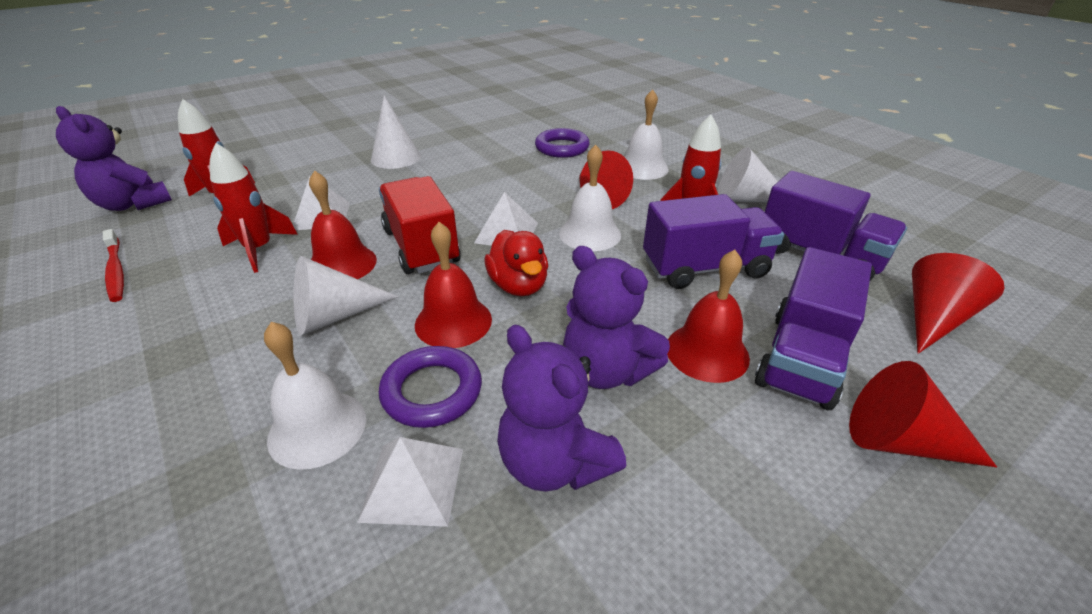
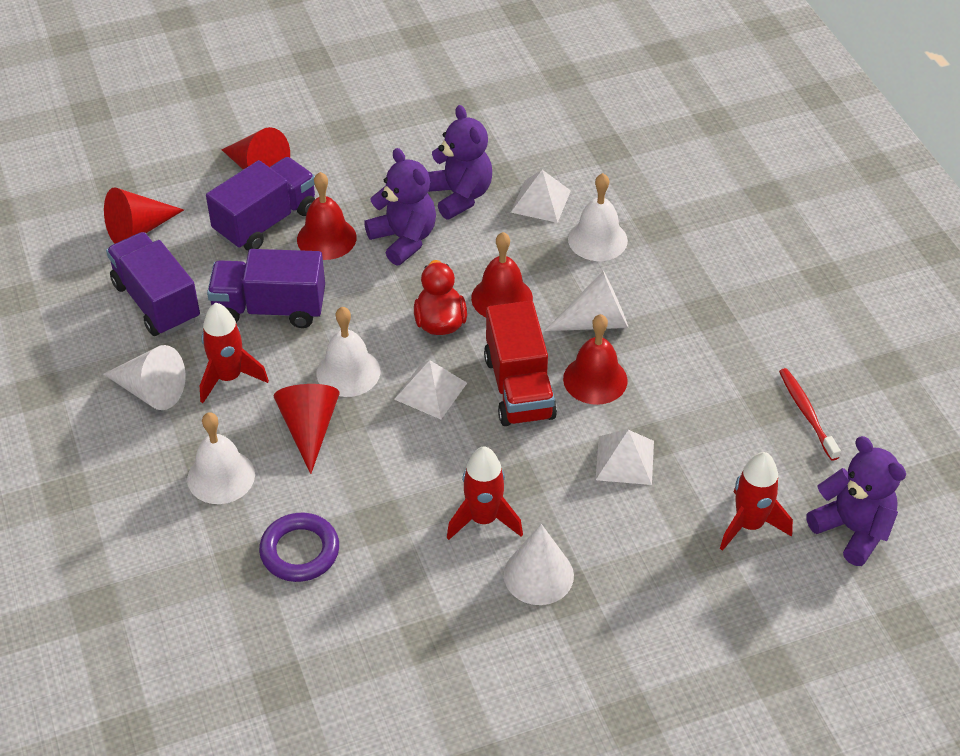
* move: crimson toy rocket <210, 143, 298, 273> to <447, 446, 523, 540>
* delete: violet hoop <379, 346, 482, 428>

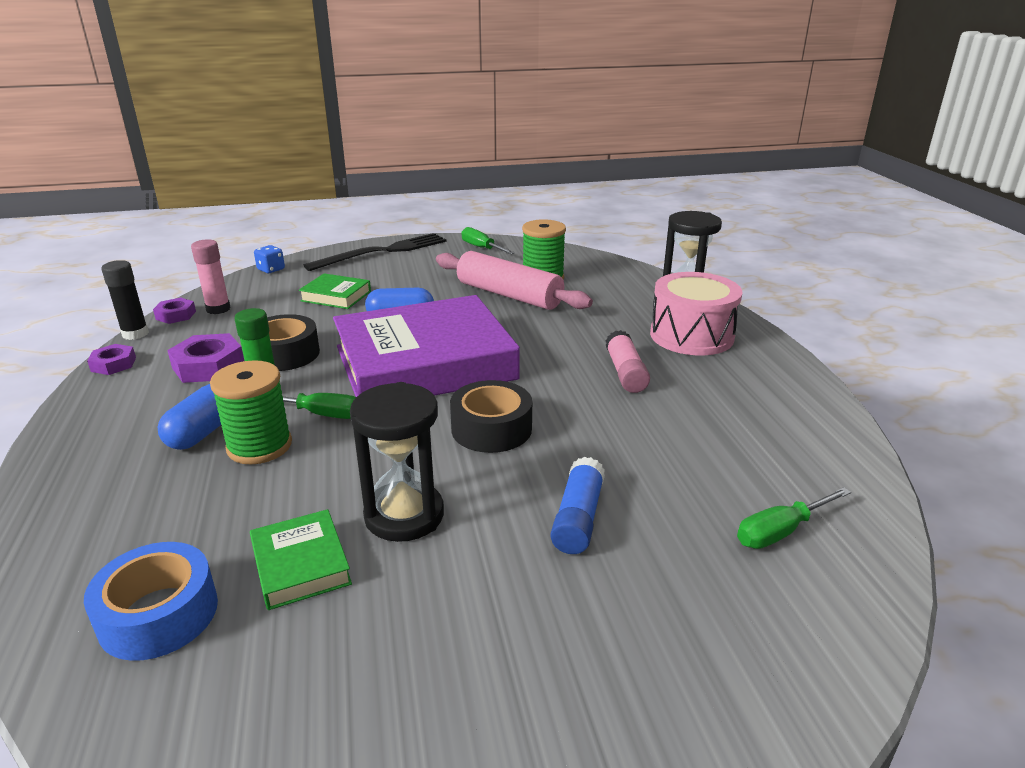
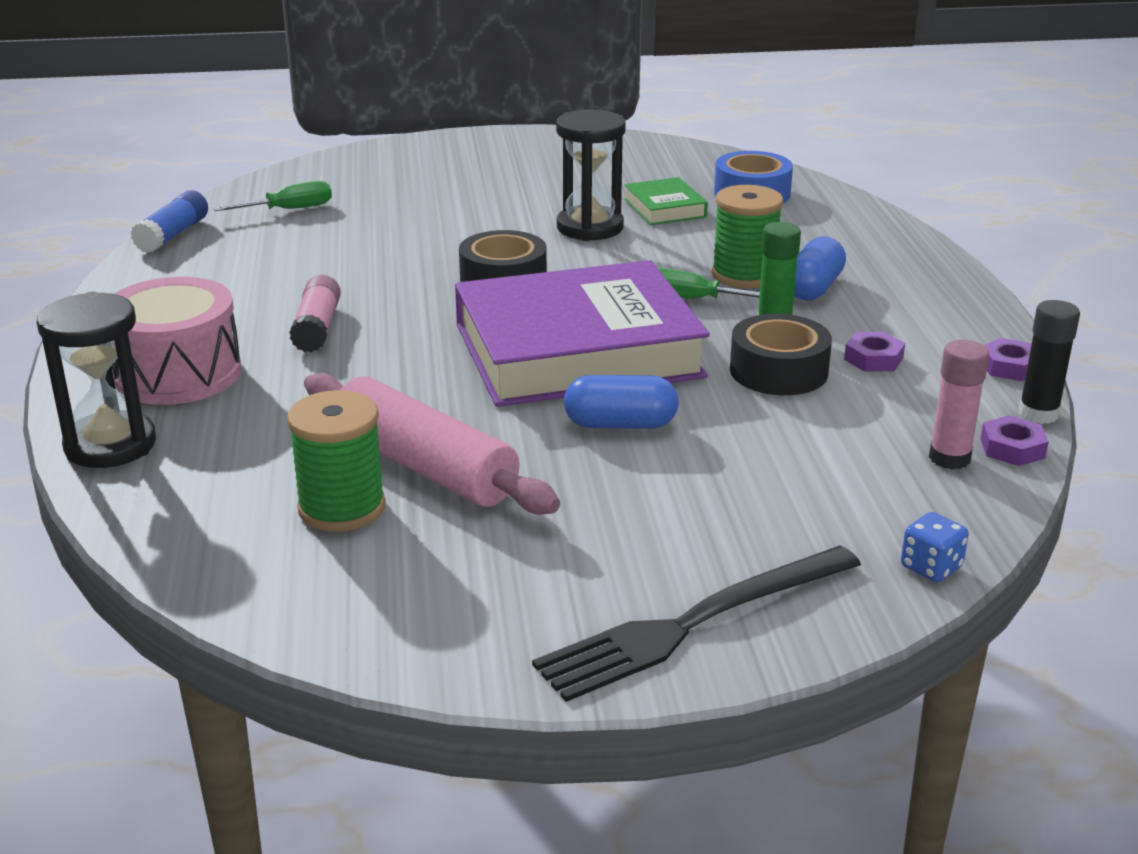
* resize: violet nut <167, 333, 244, 383> = <844, 332, 905, 372> x0.62
* delete: emerald hardback <299, 273, 371, 309>
* delete: emerald hand screwdriver <462, 227, 515, 254>
* move: cobalt glue <551, 457, 605, 554> to <130, 190, 208, 253>

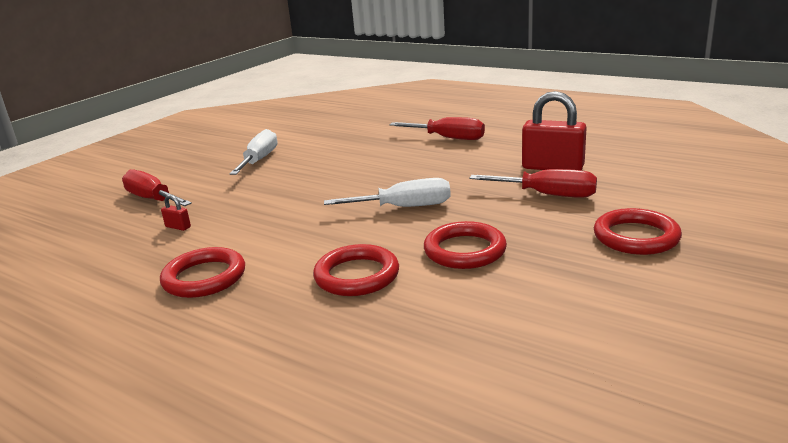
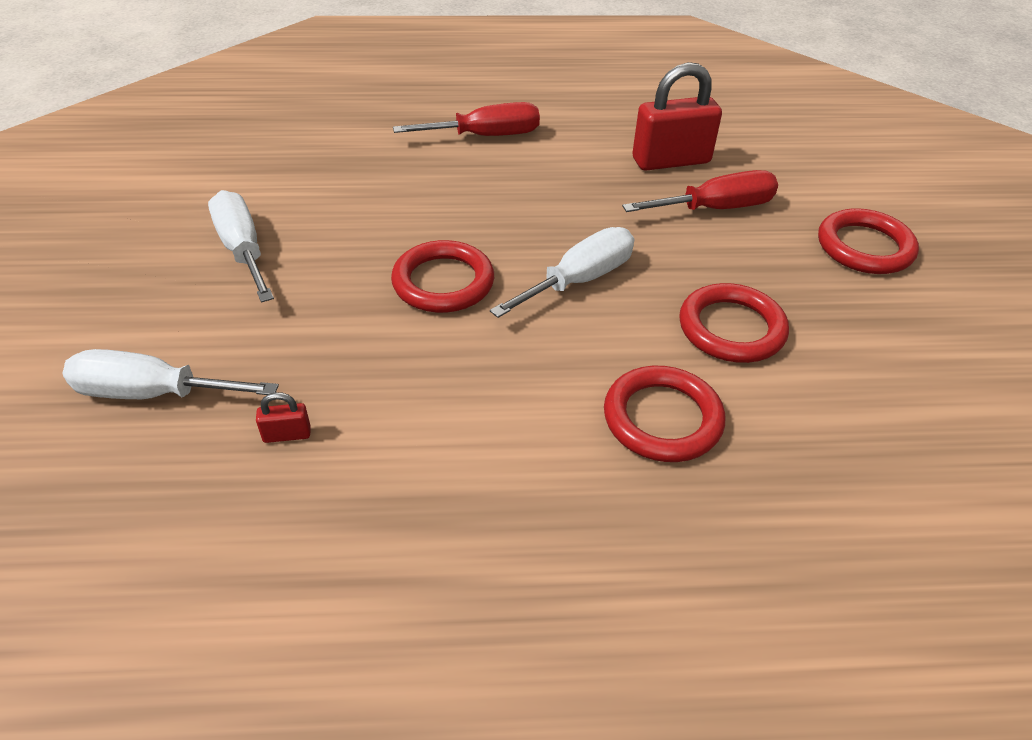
* recolor: crimson hand screwdriver <122, 169, 192, 206> to snow-white hand screwdriver <62, 349, 279, 399>
* move: crimson hoop <160, 247, 245, 298> to <391, 240, 494, 313>

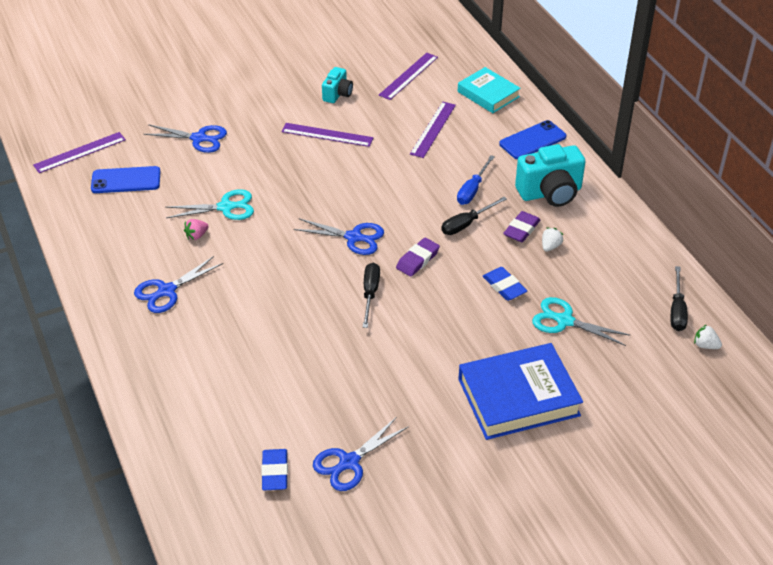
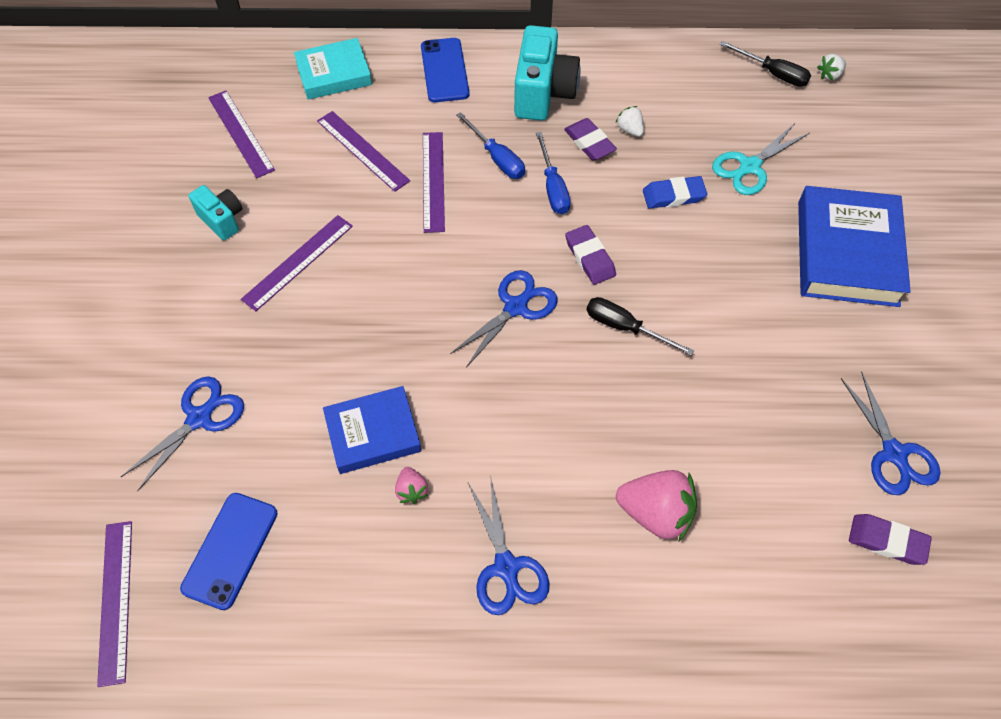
* replace: turquoise pair of scissors <165, 189, 254, 220> to cobalt hardback <323, 386, 421, 474>
* recolor: cobalt pencil eraser <261, 449, 288, 490> to violet pencil eraser <849, 514, 932, 565>
* recolor: black hand screwdriver <441, 197, 507, 235> to cobalt hand screwdriver <536, 132, 570, 214>
* insert: violet ruler <423, 132, 445, 233>
* insert: rosy berry <616, 470, 697, 541>

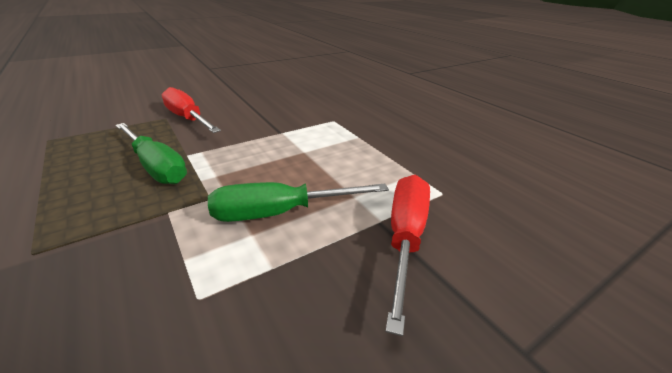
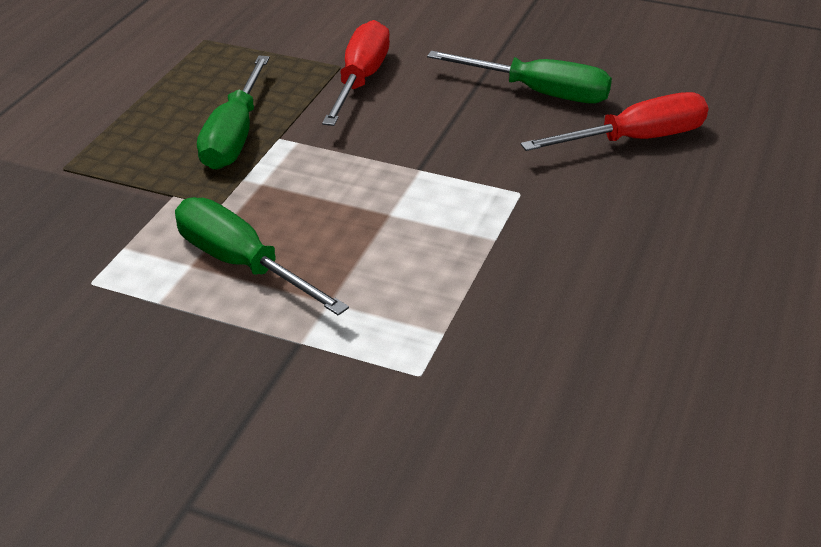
* move: crimson hand screwdriver <386, 175, 430, 336> to <520, 92, 708, 151>
* insert: emerald hand screwdriver <427, 51, 612, 103>

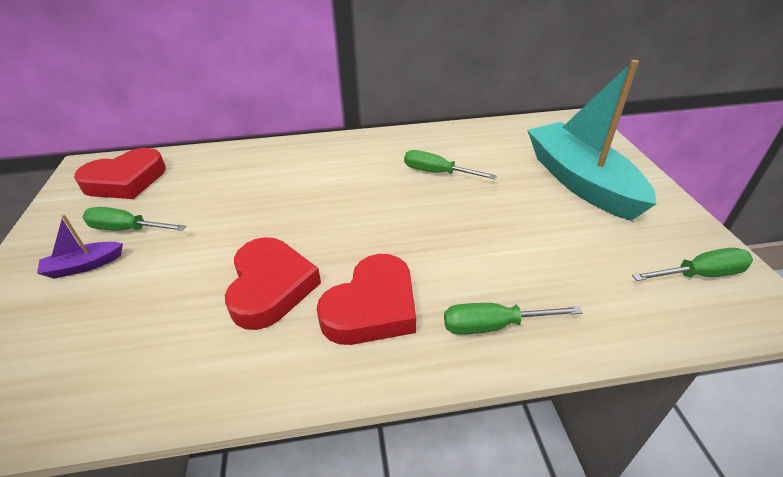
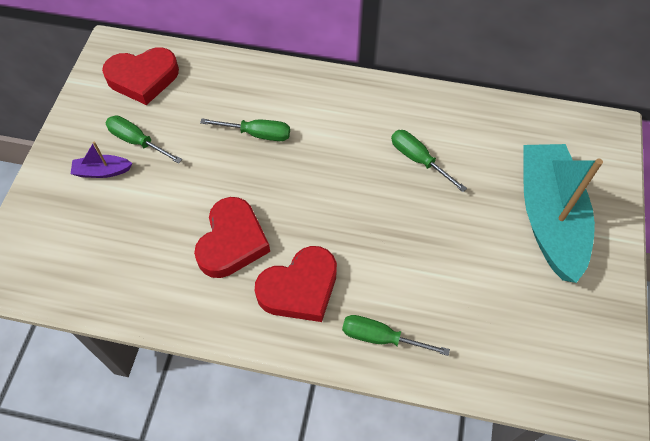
* move: emerald hand screwdriver <632, 248, 753, 281> to <200, 119, 290, 141>

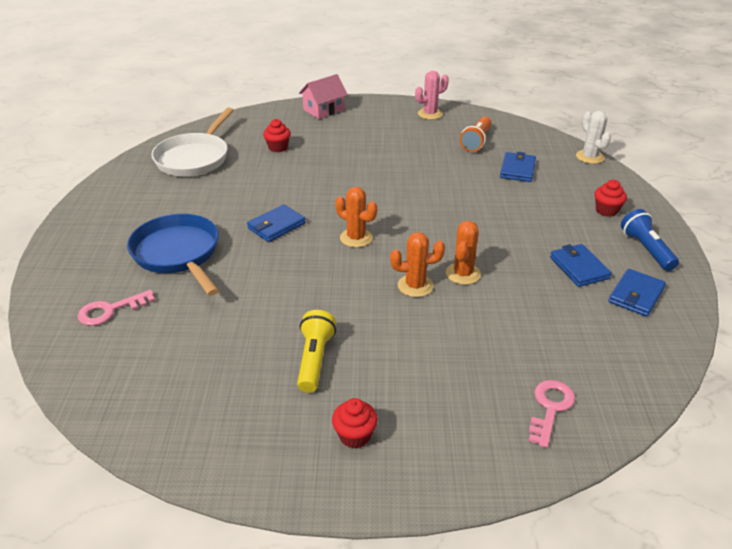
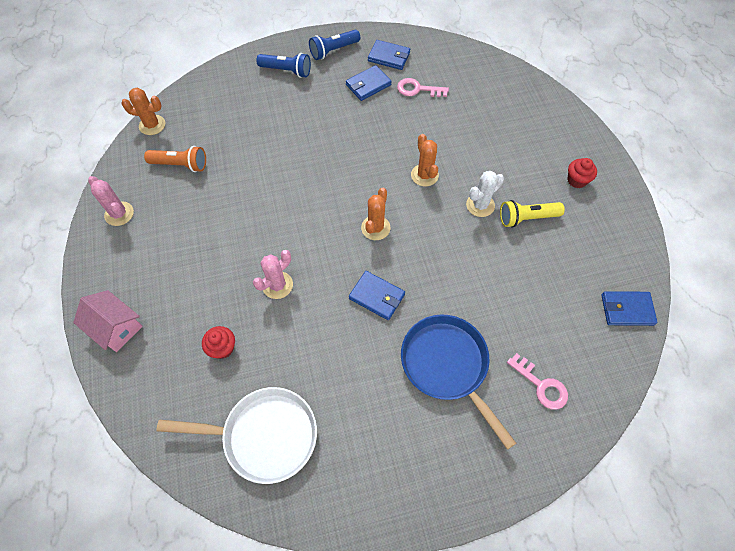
* rotate: cobalt frying pan <127, 214, 219, 296> = <401, 315, 516, 450> 105 degrees clockwise
* move: orange prickly plant <446, 221, 481, 285> to <121, 88, 165, 135>
* move: cobalt billfold <500, 152, 536, 182> to <601, 291, 658, 326>
* move: rosy latchkey <529, 380, 575, 448> to <397, 78, 449, 97>
* move: snow-white prickly plant <576, 111, 611, 164> to <466, 171, 504, 217>
* replace: crimson muffin <595, 180, 627, 217> to cobalt pocket torch <256, 53, 311, 78>
* insert: rosy prickly plant <253, 250, 293, 299>

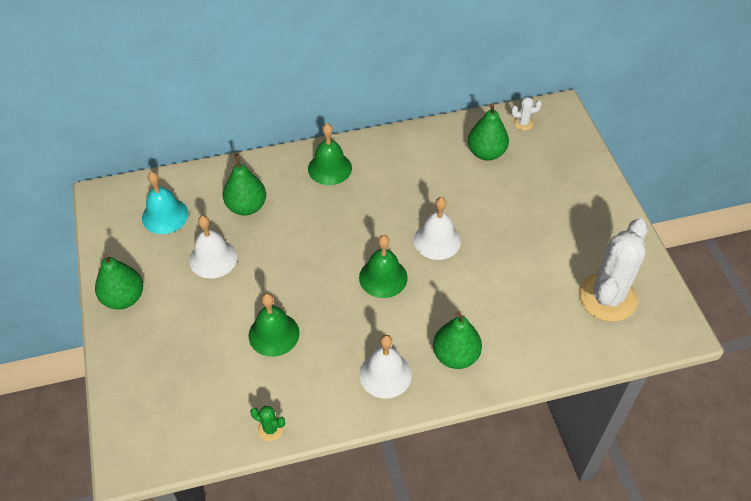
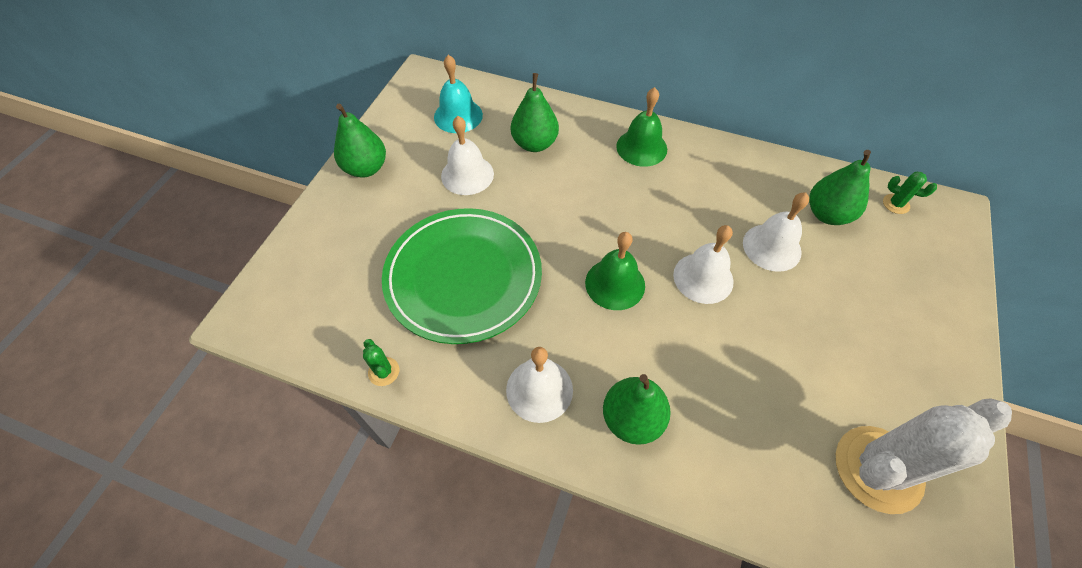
* replace: emerald bell <248, 293, 299, 357> to emerald flat dish <382, 208, 542, 344>
* recolor: snow-white prickly plant <511, 97, 542, 130> to emerald prickly plant <883, 172, 937, 214>
* insert: snow-white bell <743, 193, 809, 272>

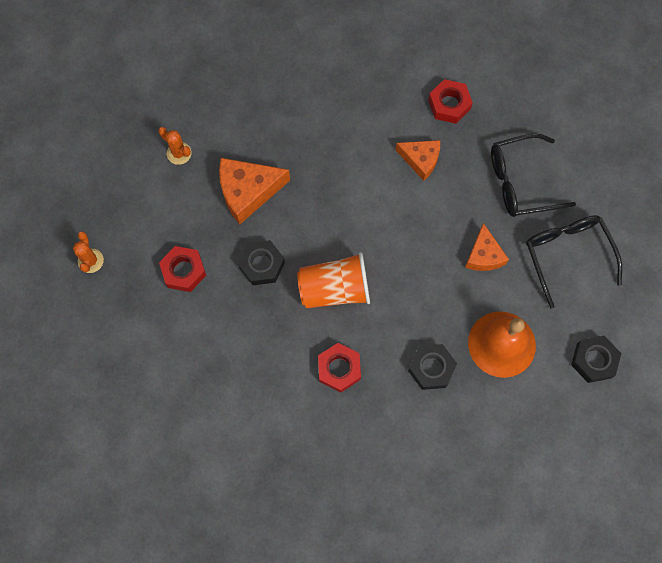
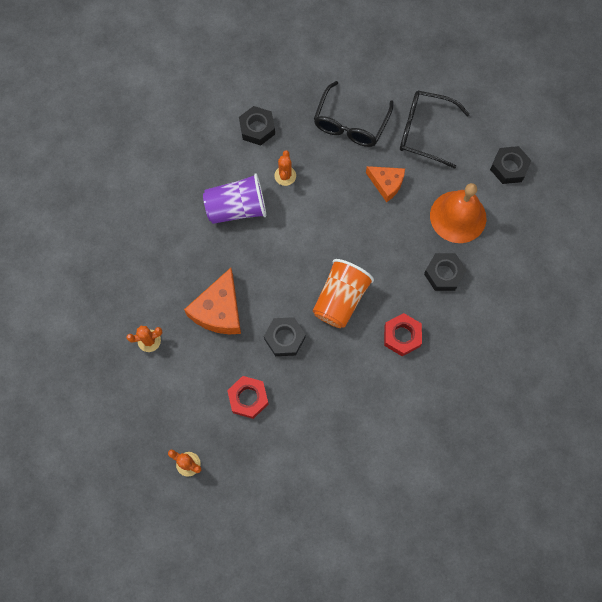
* replace: orange piece of cheese <396, 140, 440, 181> to orange prickly plant <274, 150, 296, 186>
* recolor: crimson nut <428, 79, 473, 124> to black nut <239, 106, 275, 146>
* insert: violet beaker <203, 173, 266, 224>

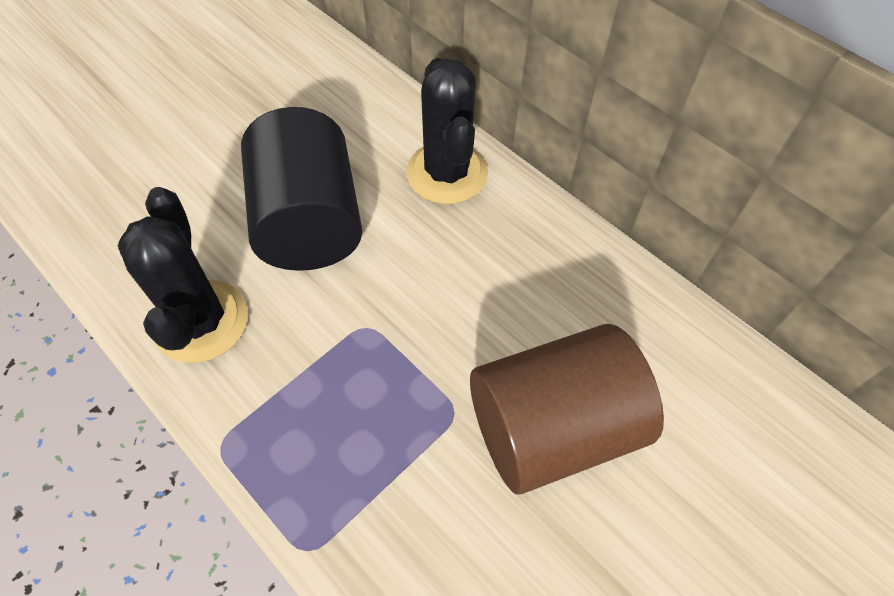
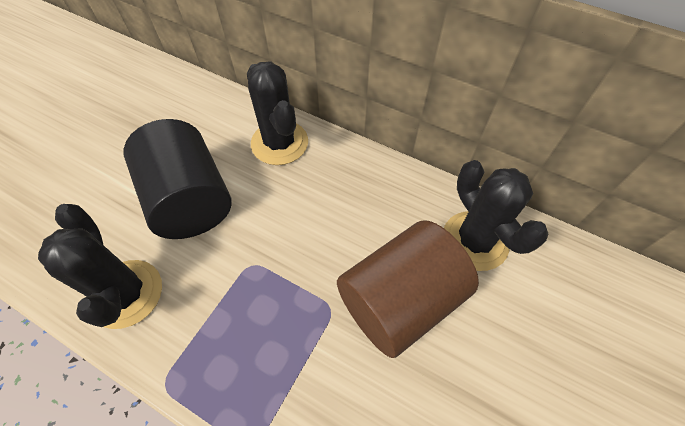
* insert: black prickly plant <444, 160, 548, 271>

